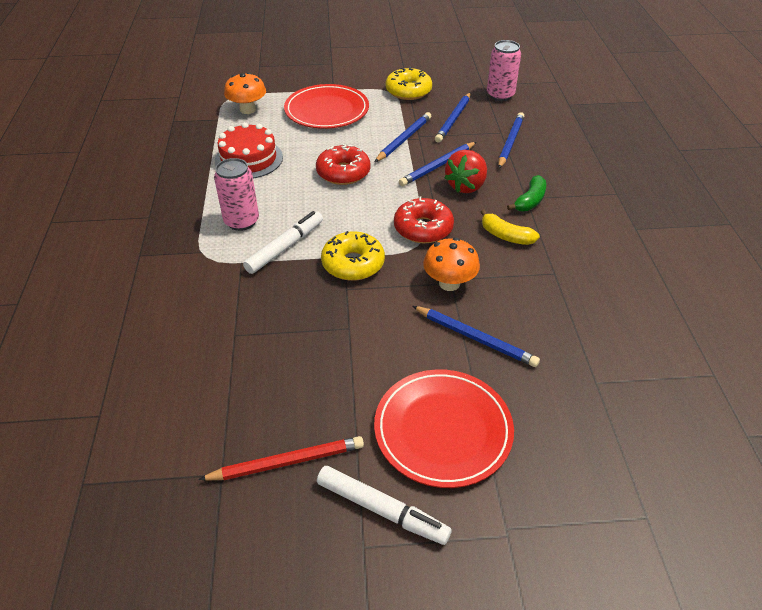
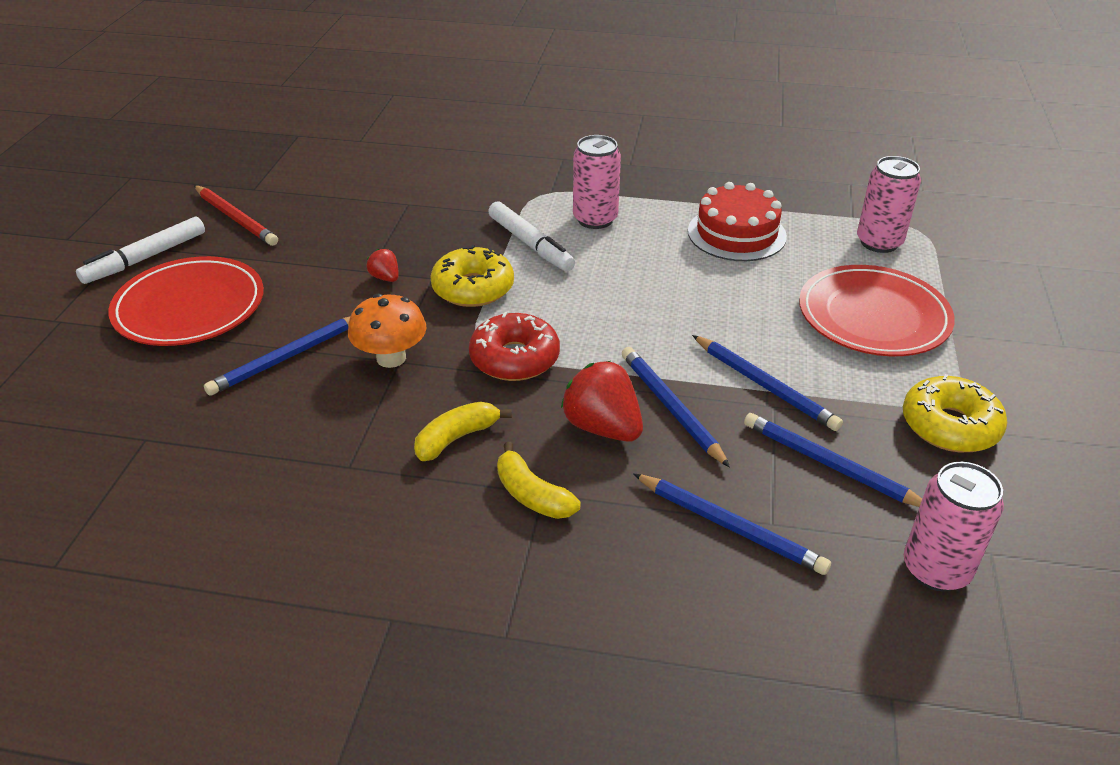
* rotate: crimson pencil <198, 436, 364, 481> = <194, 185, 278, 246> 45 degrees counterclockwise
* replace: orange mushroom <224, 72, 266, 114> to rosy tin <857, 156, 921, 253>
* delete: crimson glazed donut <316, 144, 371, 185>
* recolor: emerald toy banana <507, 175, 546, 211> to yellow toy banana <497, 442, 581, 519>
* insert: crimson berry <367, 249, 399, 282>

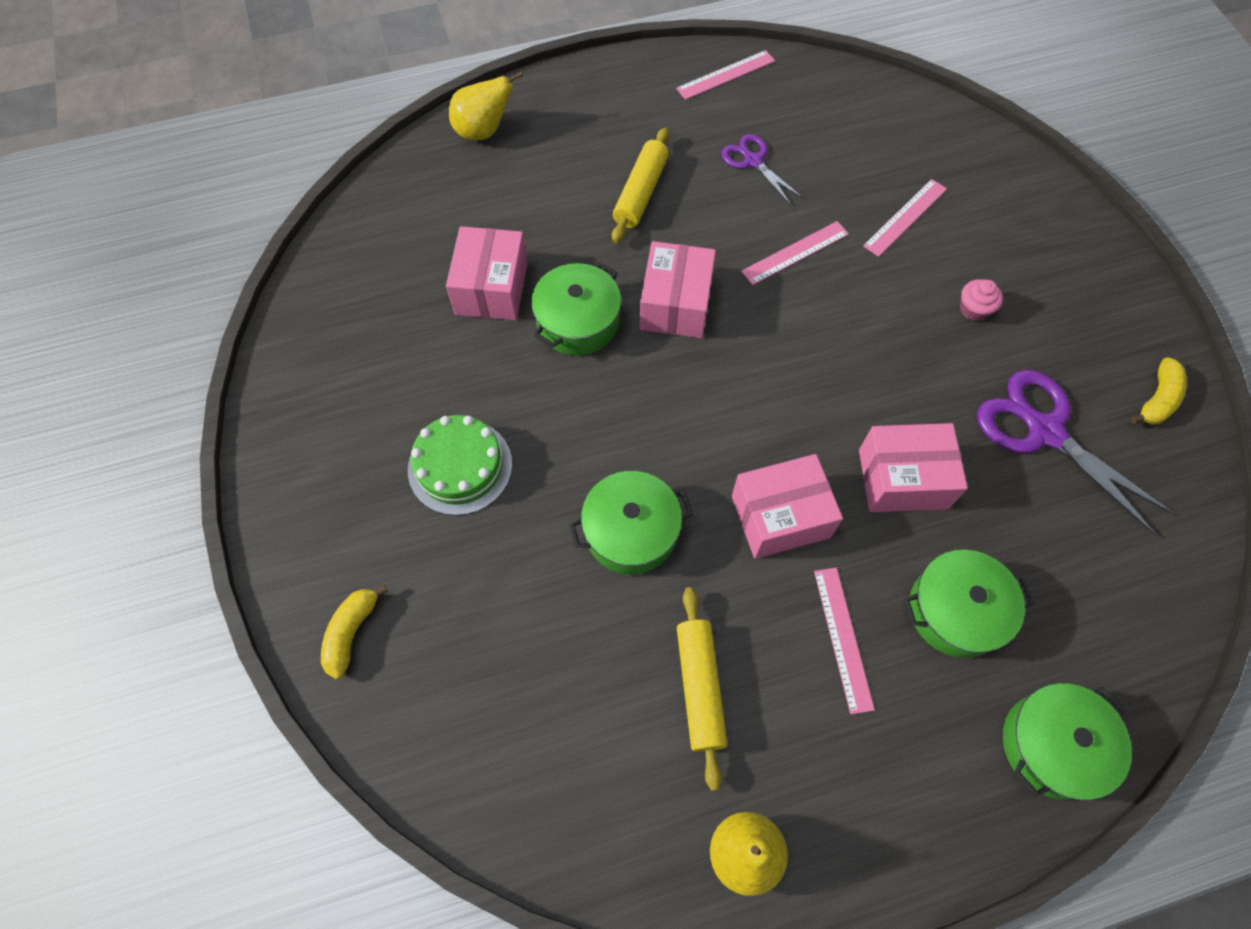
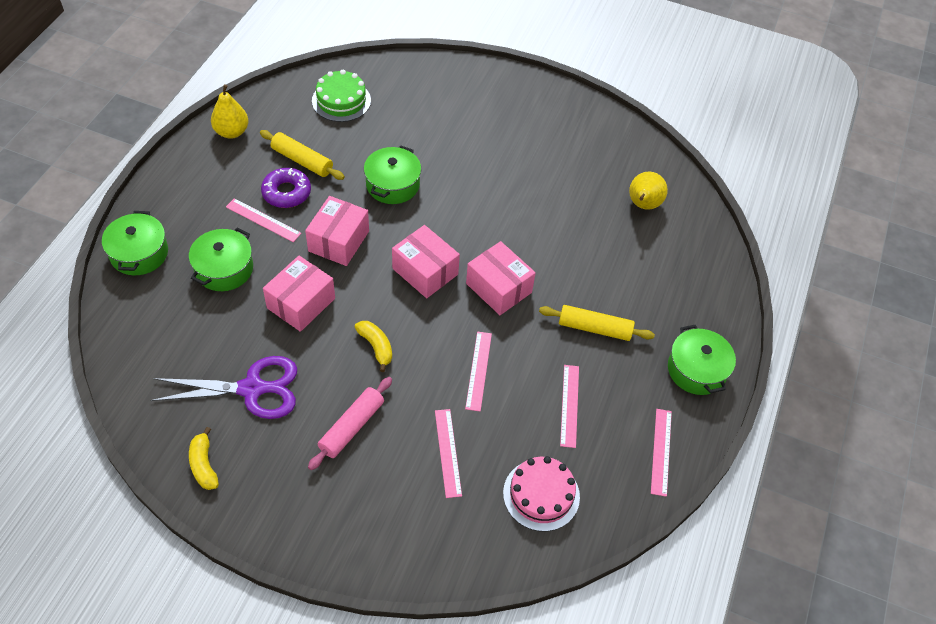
* move: yellow toy banana <321, 585, 388, 680> to <355, 321, 392, 372>
* move: emerald layer cake <408, 415, 512, 516> to <312, 70, 371, 122>
* move: rosy box <446, 226, 528, 320> to <392, 225, 460, 298>
* move: yellow toy pear <449, 71, 523, 140> to <629, 171, 668, 210>
* move: emerald stockpot <531, 262, 621, 356> to <668, 325, 736, 395>
* rotate: yellow dough roller <612, 127, 669, 243> = <539, 305, 655, 341> 45 degrees counterclockwise
* replace: violet pair of scissors <721, 134, 803, 205> to rosy ruler <560, 365, 579, 448>
* replace: rosy muffin <960, 279, 1003, 321> to rosy dough roller <308, 377, 392, 470>
* insert: violet glazed donut <261, 168, 311, 208>
* insert: rosy layer cake <503, 456, 580, 531>

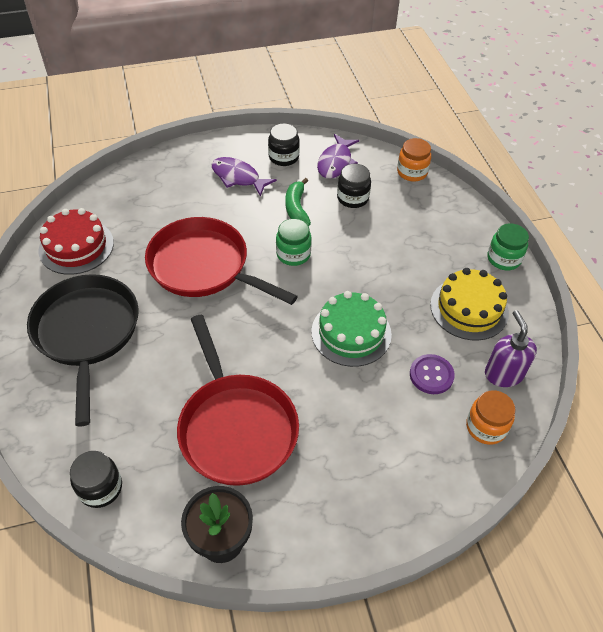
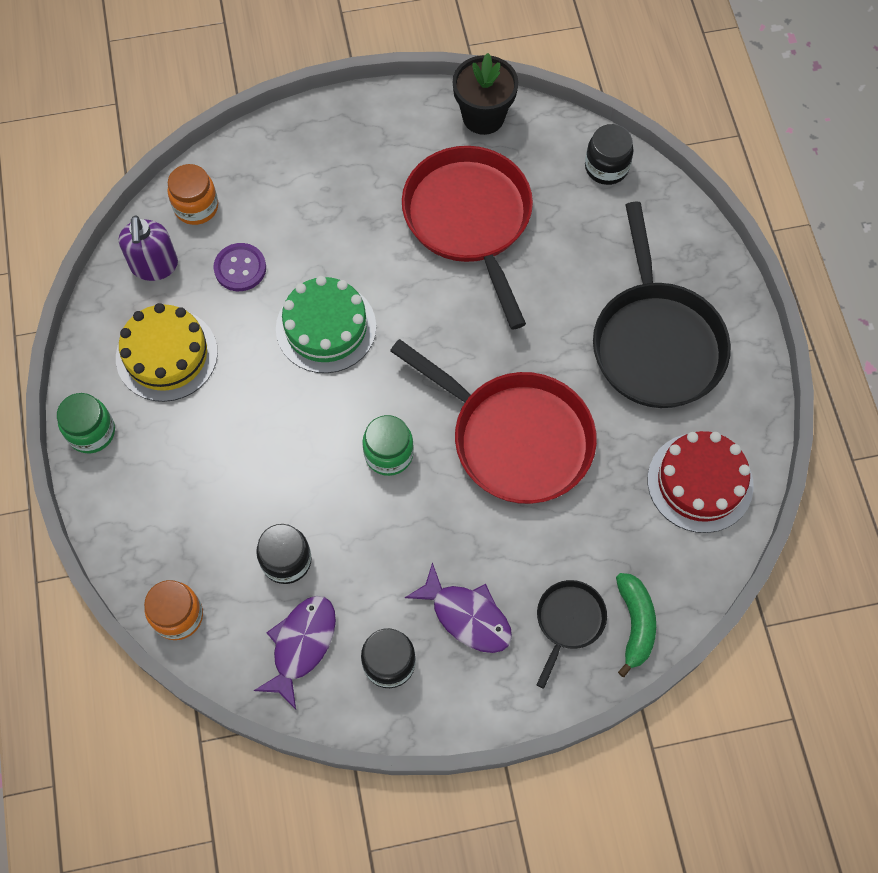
* move: emerald toy banana <285, 178, 311, 226> to <616, 573, 656, 677>
* insert: black frying pan <536, 580, 607, 689>

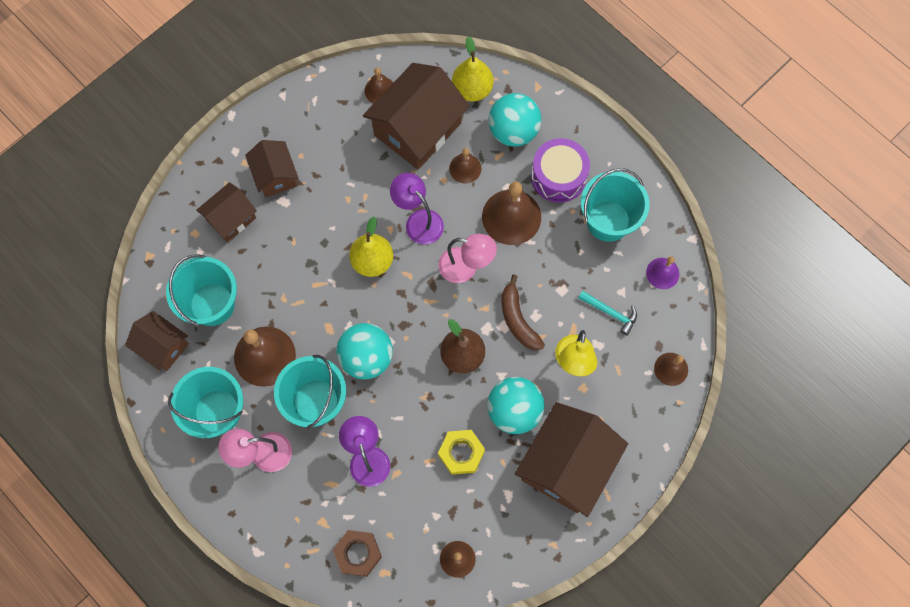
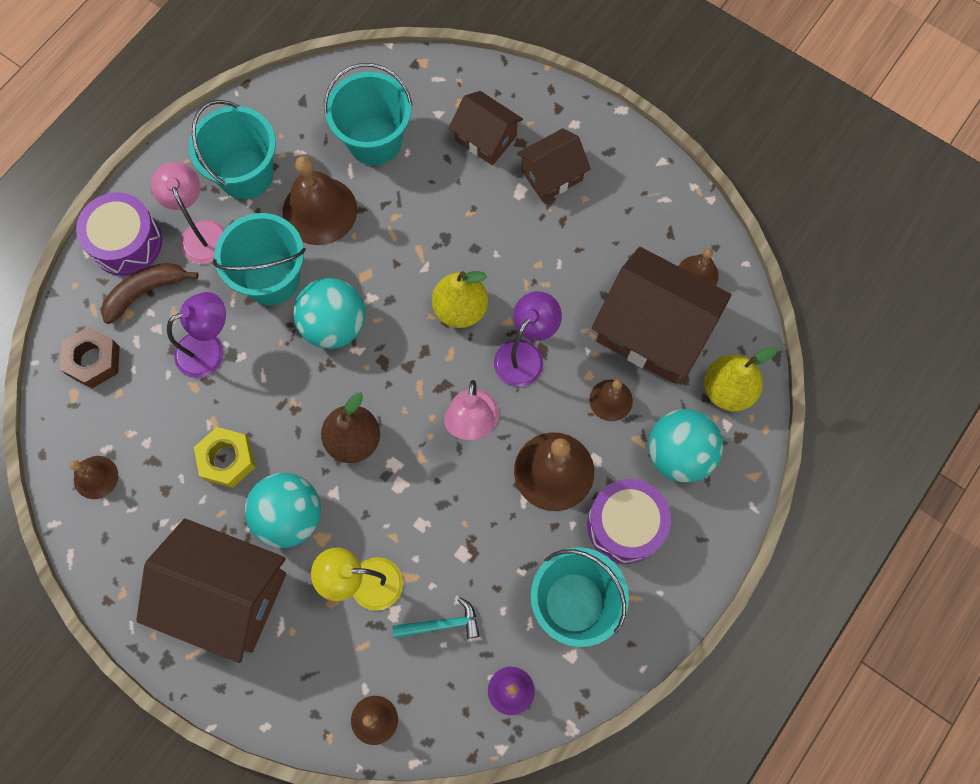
* delete: brown house <125, 311, 189, 371>
* move: brown toy banana <502, 274, 545, 350> to <101, 263, 199, 324>
* rotate: turquoise claw hammer <579, 291, 637, 336> = <392, 597, 480, 639> 120 degrees counterclockwise
* insert: violet toy drum <76, 193, 162, 276>

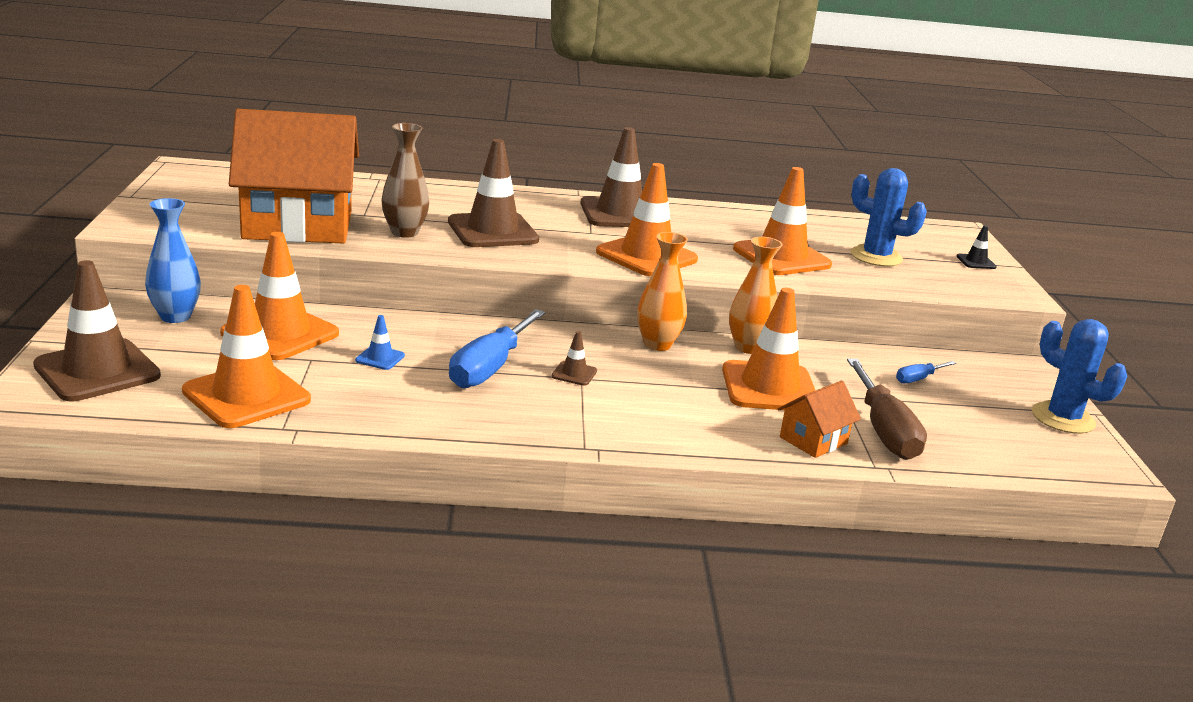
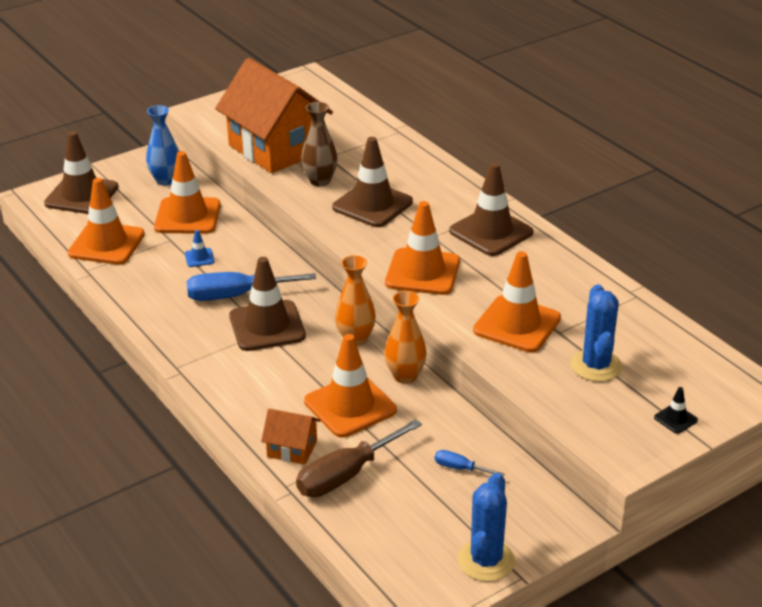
* resize: brown safety cone <551, 331, 597, 386> = <229, 257, 306, 351> x2.33

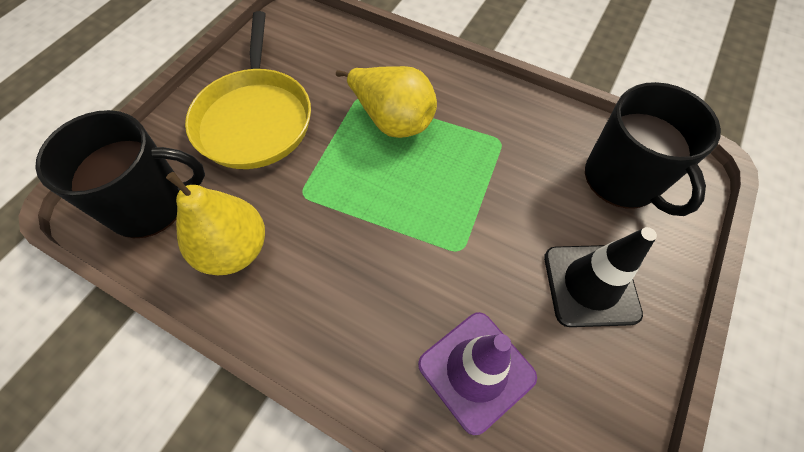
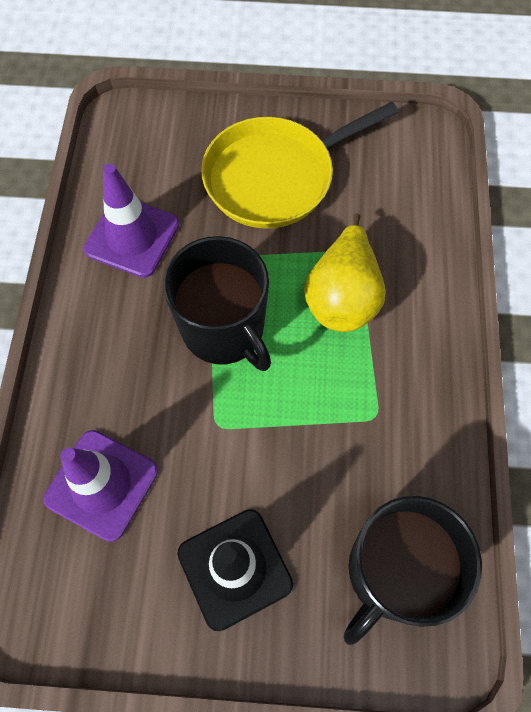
* move: black mug <35, 110, 205, 238> to <163, 236, 271, 371>
* replace: yellow toy pear <166, 172, 265, 275> to violet safety cone <84, 164, 179, 278>

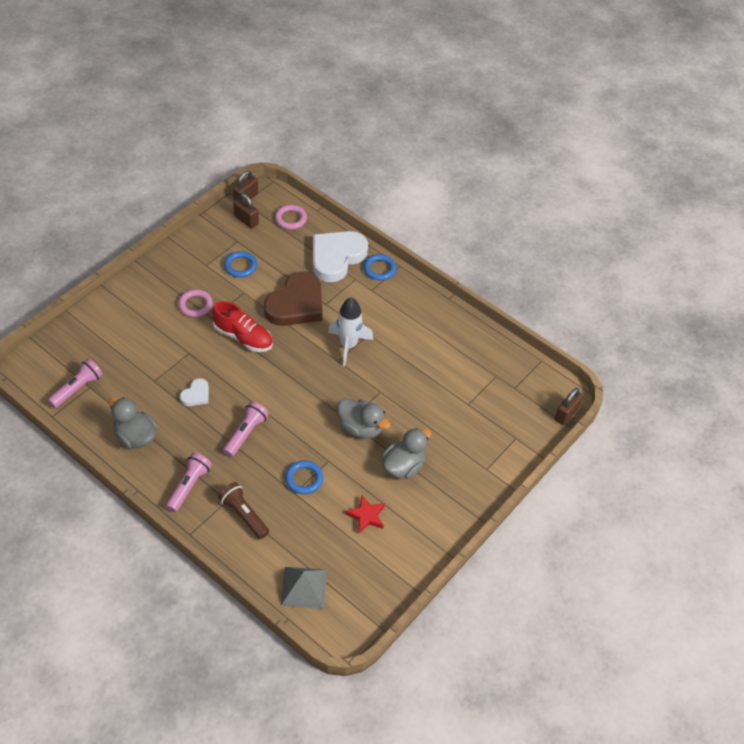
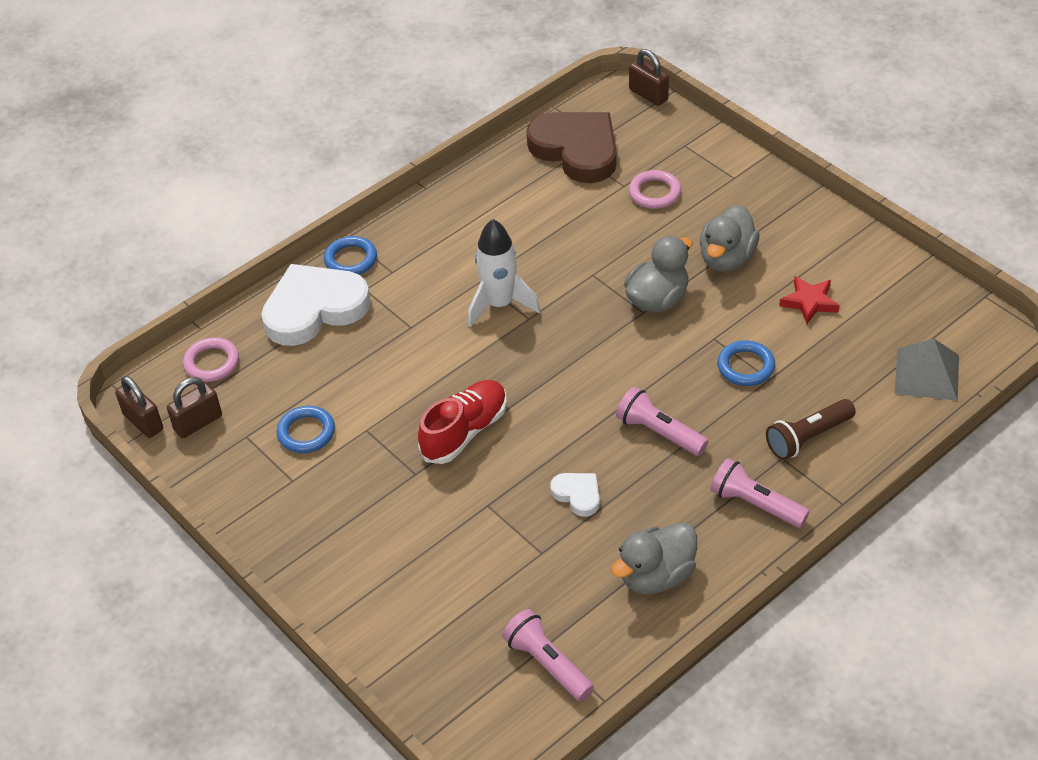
* move: rosy hoop <178, 289, 213, 317> to <629, 170, 681, 209>
* move: brown heart shape <264, 271, 323, 326> to <526, 112, 617, 183>
* rotate: snow-white heart shape <313, 231, 368, 282> = <261, 264, 371, 346> 105 degrees clockwise
* rotate: ash-grey rubber duck <382, 428, 431, 479> = <699, 205, 760, 272> 120 degrees counterclockwise

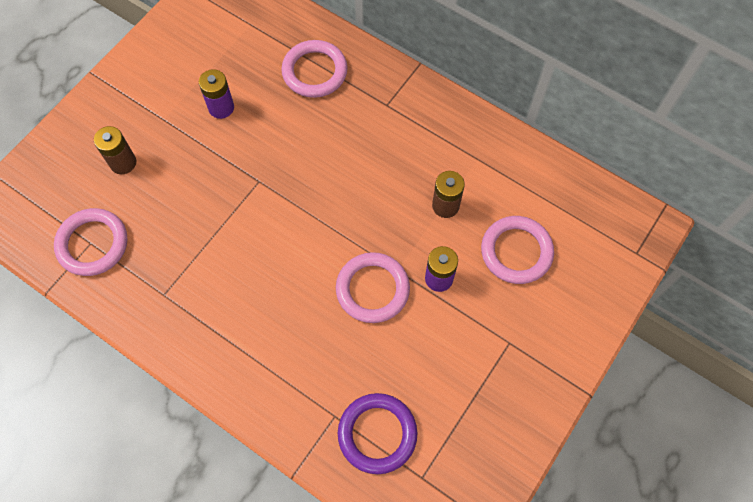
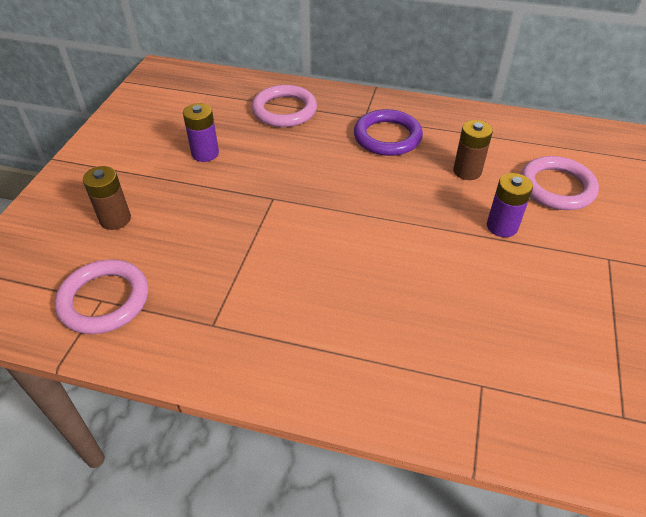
* delete: rosy hoop <336, 252, 410, 323>
* move: violet hoop <338, 393, 417, 474> to <354, 109, 423, 156>

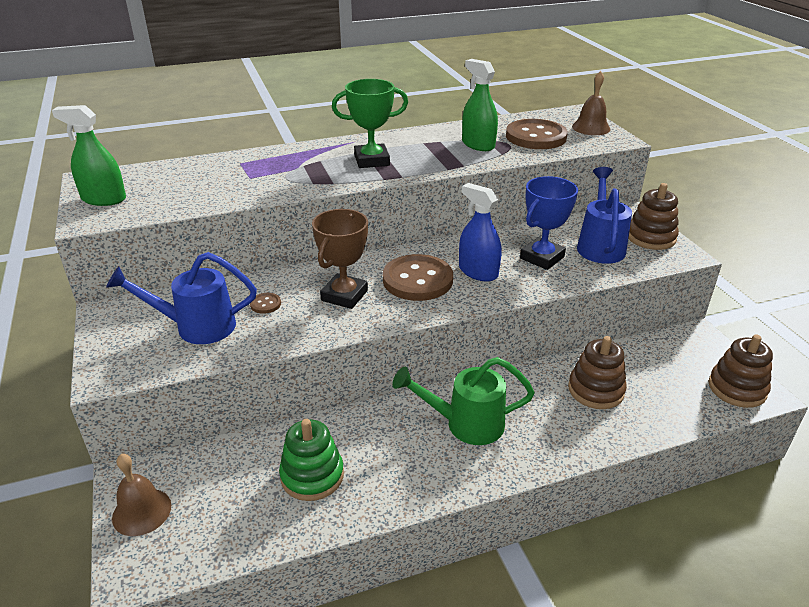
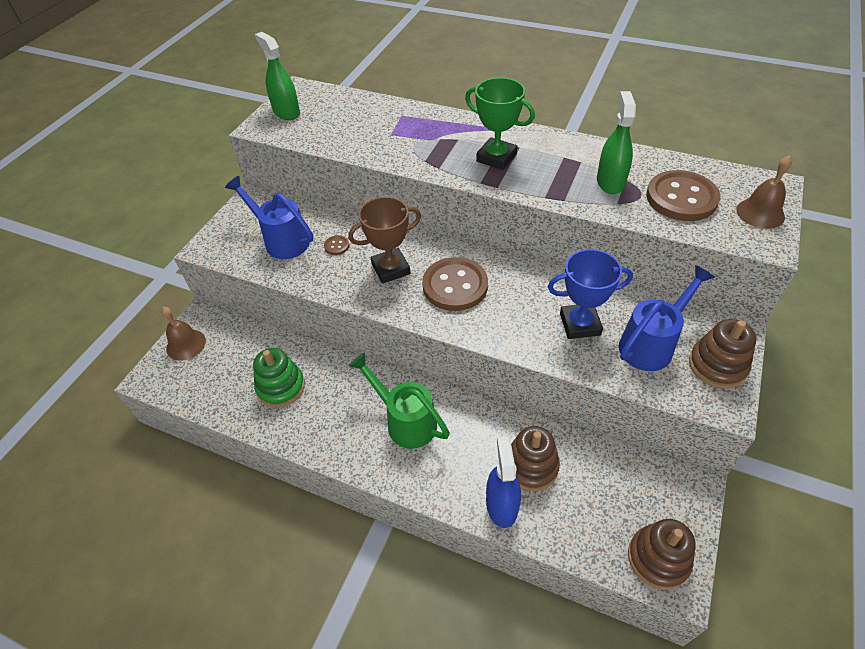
* move: cobalt sprayer <459, 183, 502, 282> to <486, 437, 521, 528>

